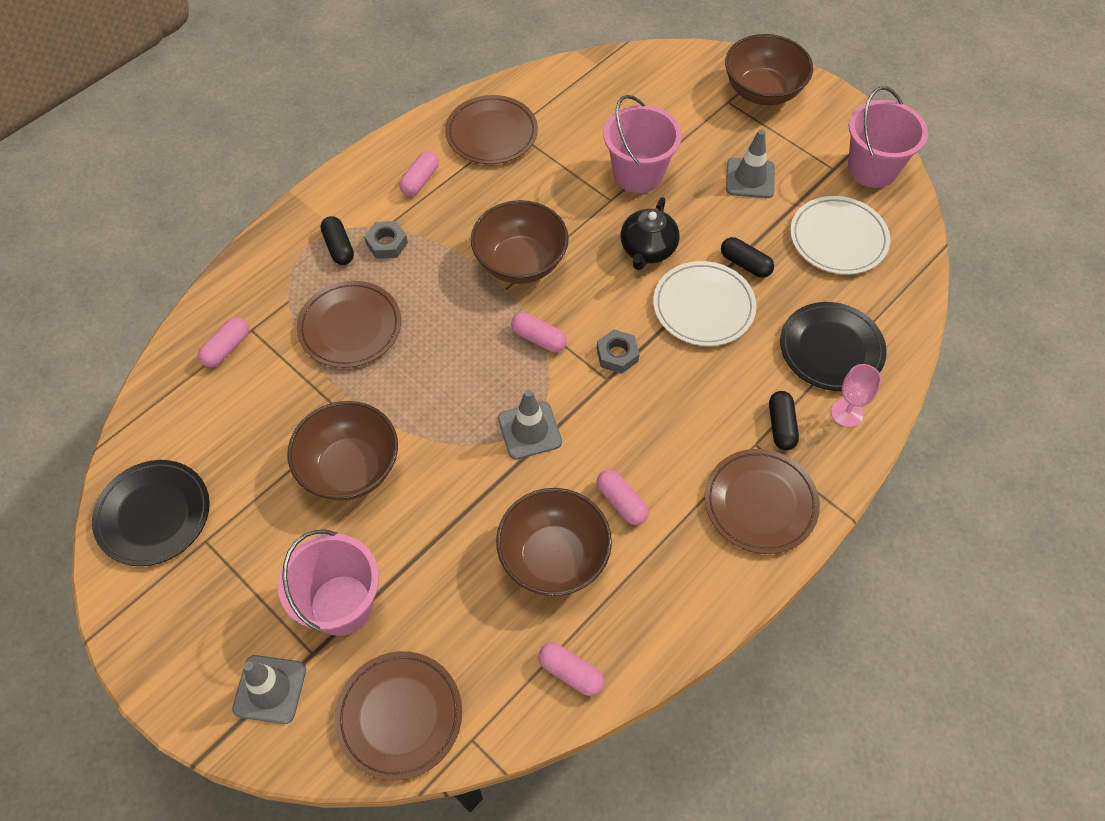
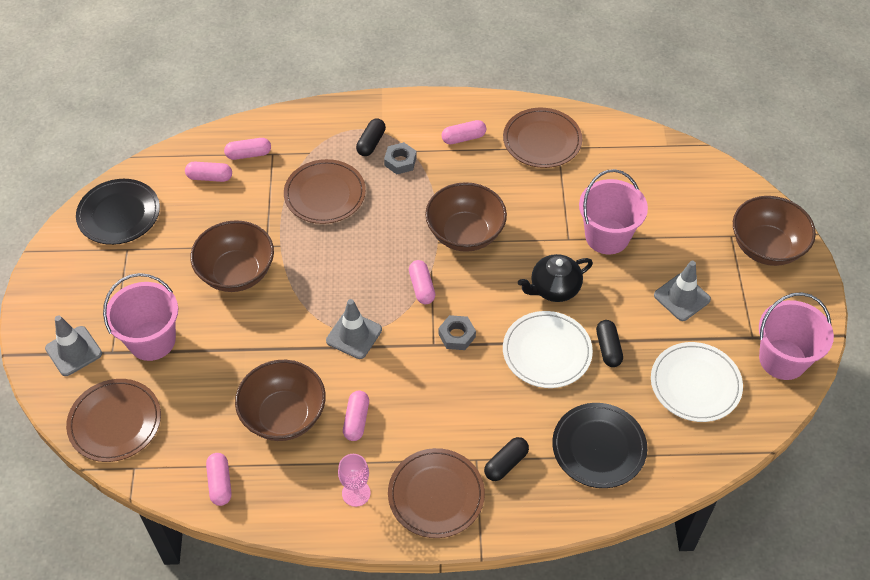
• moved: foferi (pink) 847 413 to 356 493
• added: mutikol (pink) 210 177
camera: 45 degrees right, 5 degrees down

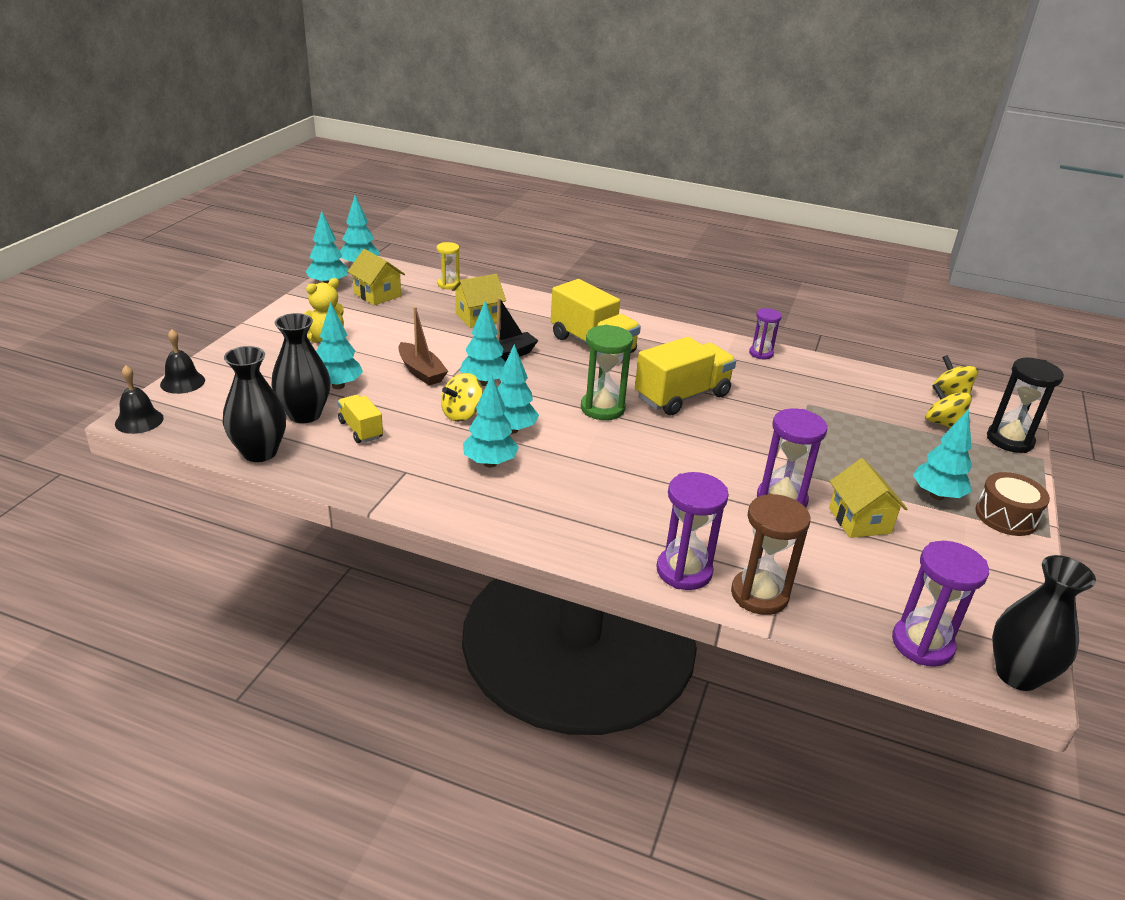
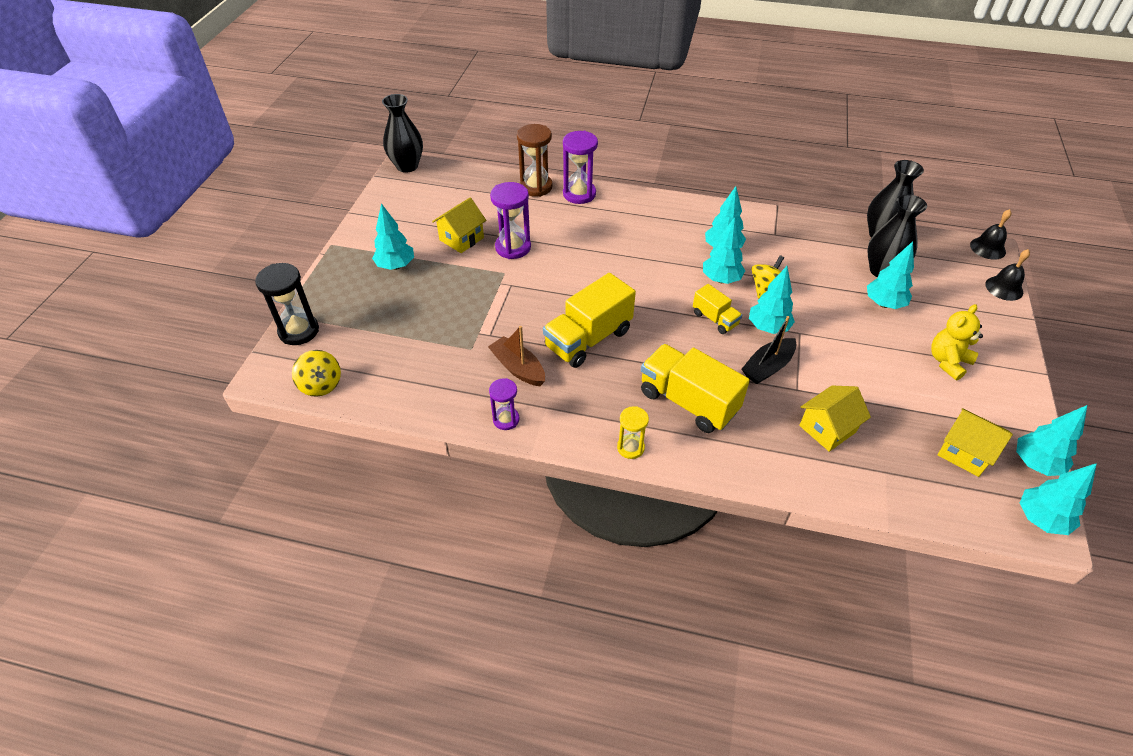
• moved: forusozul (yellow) 360 430 to 715 319
• moved: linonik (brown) 421 372 to 518 368
• moved: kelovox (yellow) 448 284 to 630 448
• removed: kelovox (green) 602 408
• turned: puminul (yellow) 859 521 = 461 239 60 degrees clockwise
• removed: kelovox (purple) 922 644
• removed: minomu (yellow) 943 423
• removed: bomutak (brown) 1006 516
camera: 175 degrees right, 15 degrees up

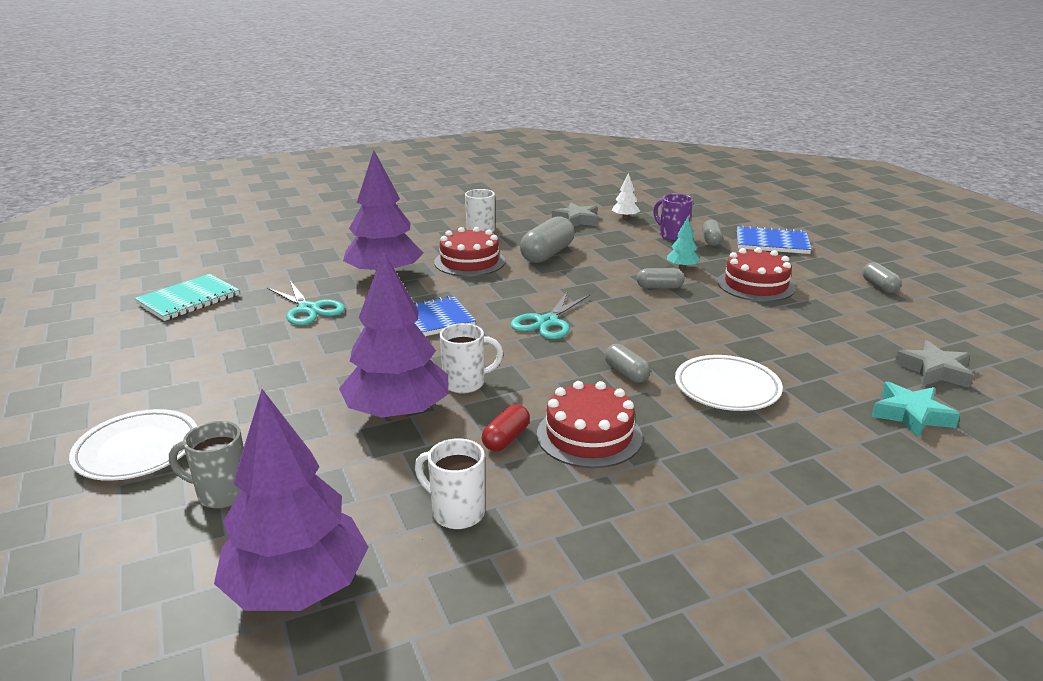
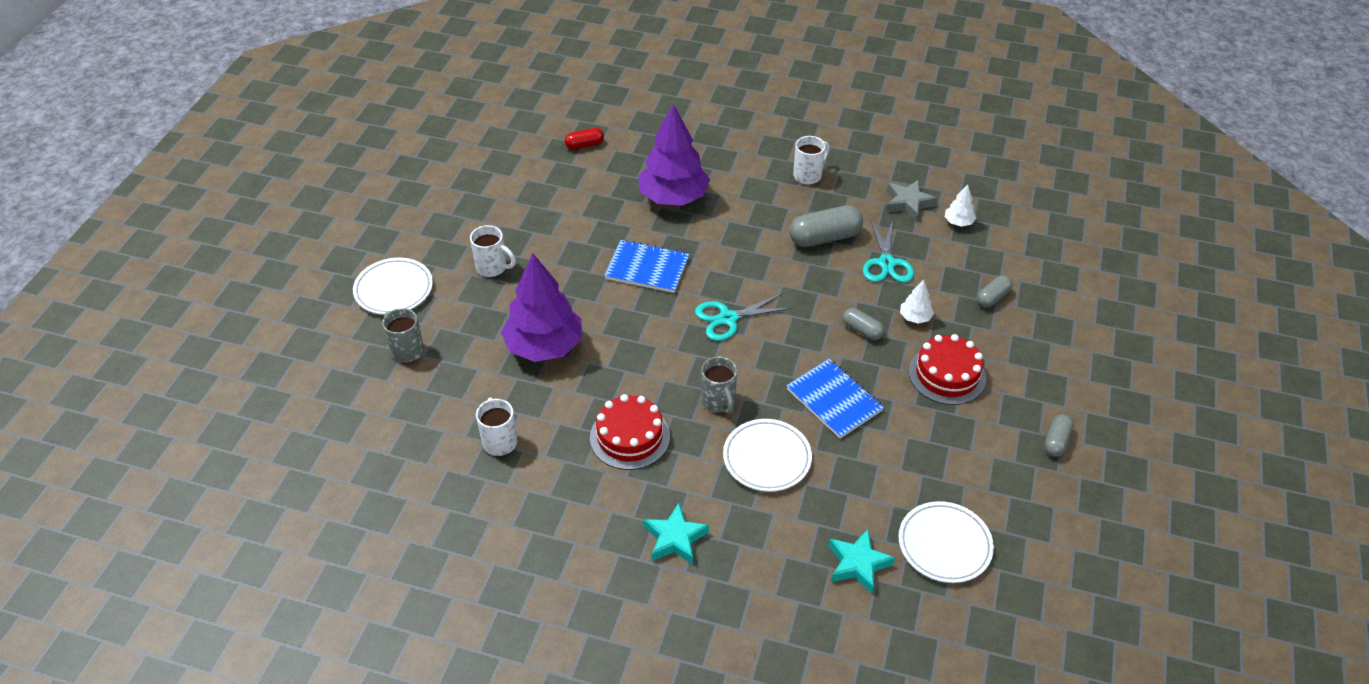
• removed: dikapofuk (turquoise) 188 300
• removed: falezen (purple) 297 588
• moved: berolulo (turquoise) 308 309 to 886 263
• removed: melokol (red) 469 262
• moved: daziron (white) 466 383 to 492 268
• moved: mutikol (red) 506 439 to 584 145
• replaced: mutikol (grey) 626 373 to daziron (grey) 718 401
• removed: daziron (purple) 672 236
• recoloured: falezen (turquoise) 682 267 to falezen (white) 915 317
• moved: dikapofuk (blue) 772 243 to 834 400
• replaced: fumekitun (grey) 934 371 to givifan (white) 944 545
• added: fumekitun (turquoise) 675 538
camera: 40 degrees right, 20 degrees up

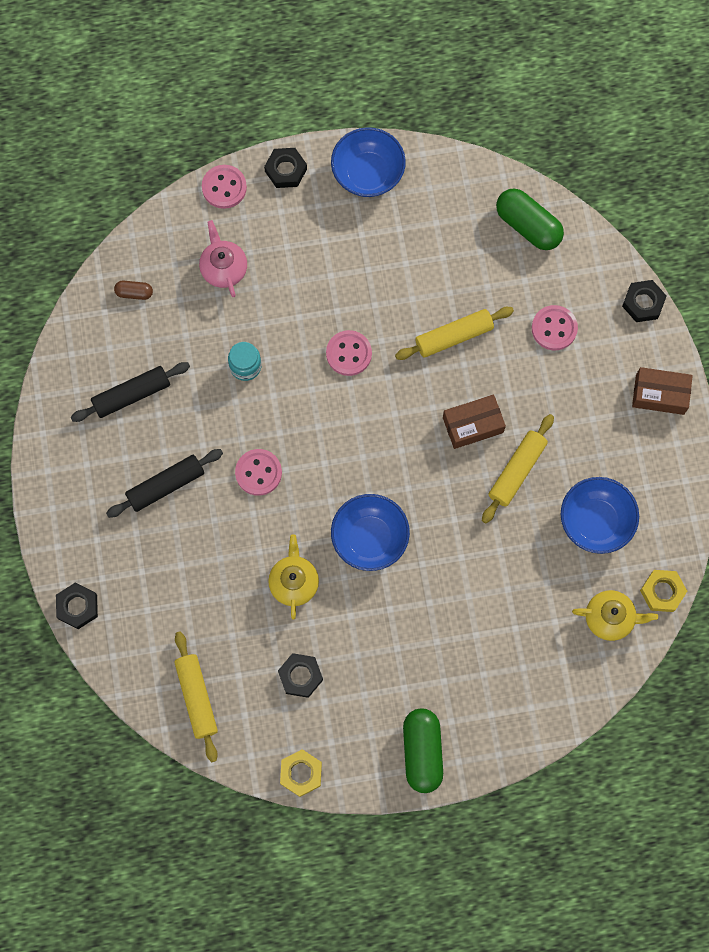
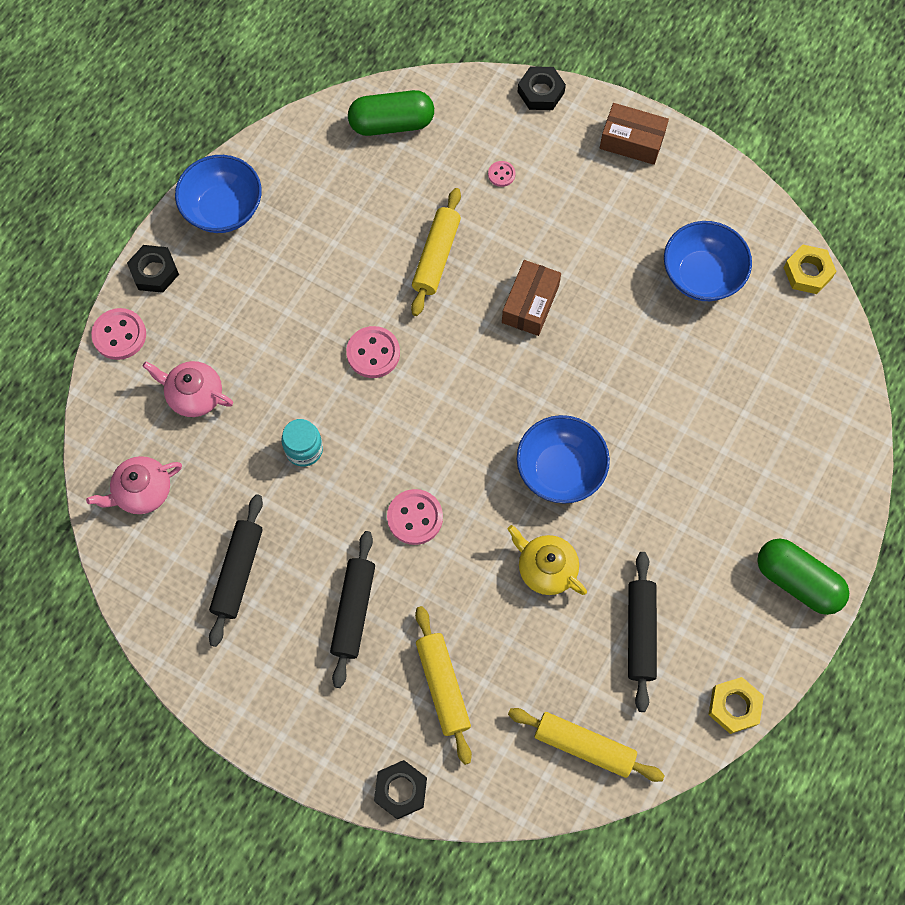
• replaced: mutikol (brown) 134 293 to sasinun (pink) 142 491
• replaced: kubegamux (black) 300 676 to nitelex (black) 640 633
• moved: nitelex (yellow) 517 471 to 443 686
• resized: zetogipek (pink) 554 328 = 501 174 x0.54
• removed: sasinun (yellow) 610 618
• turned: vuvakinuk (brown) 660 394 = 632 141 60 degrees clockwise
camera: 50 degrees left, 5 degrees down

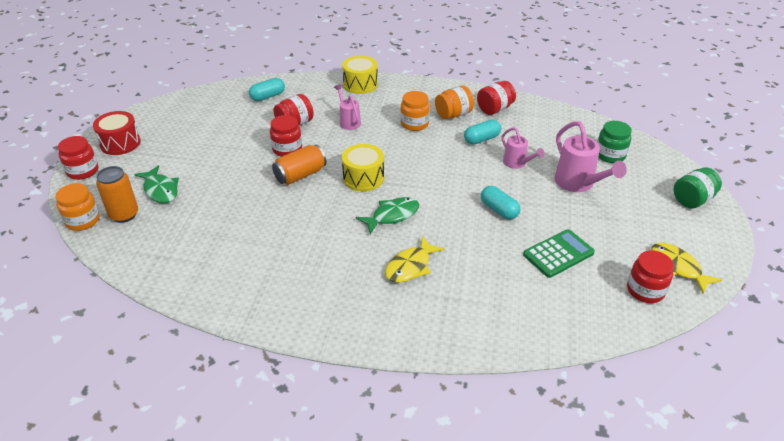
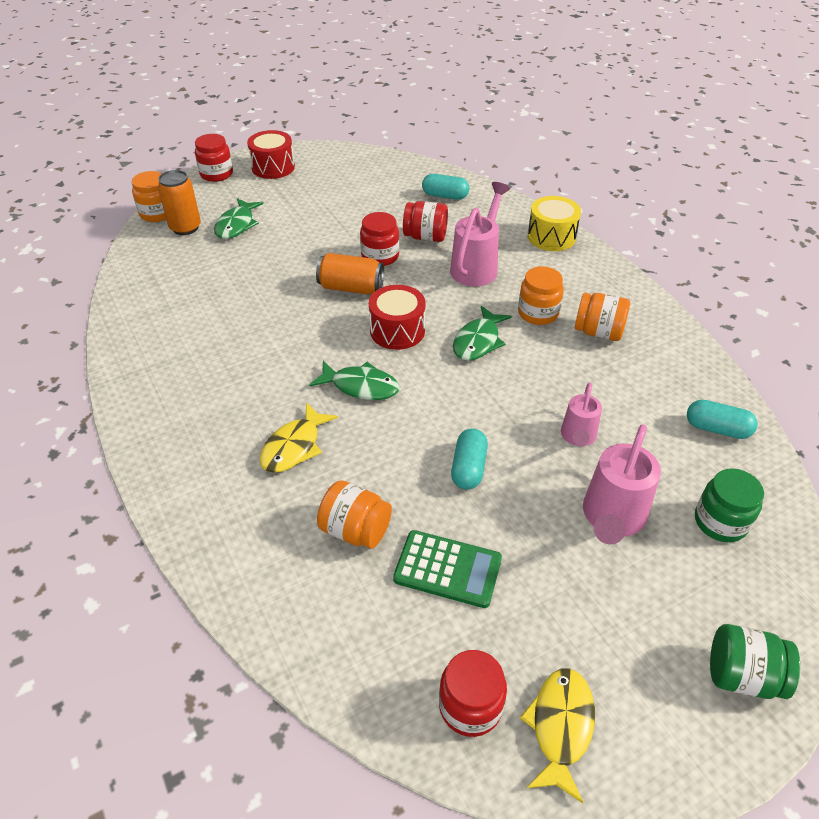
• resized: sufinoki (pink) 348 121 = 476 267 x1.63
• recoloured: bomutak (yellow) 363 178 to bomutak (red) 397 331
• turned: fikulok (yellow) 410 266 = 294 446 60 degrees counterclockwise
• moved: mutikol (turquoise) 481 139 to 717 429
• removed: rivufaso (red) 494 109
• added: rivufaso (orange) 355 530
• added: fikulok (green) 478 341
camera: 50 degrees right, 5 degrees up

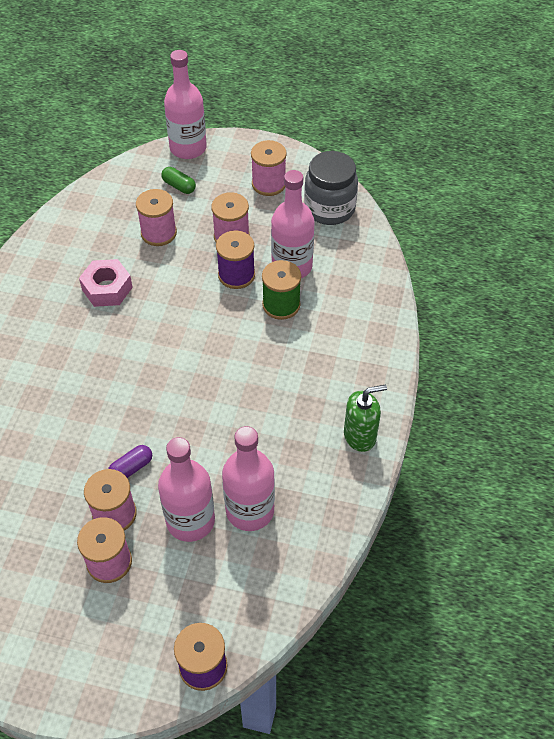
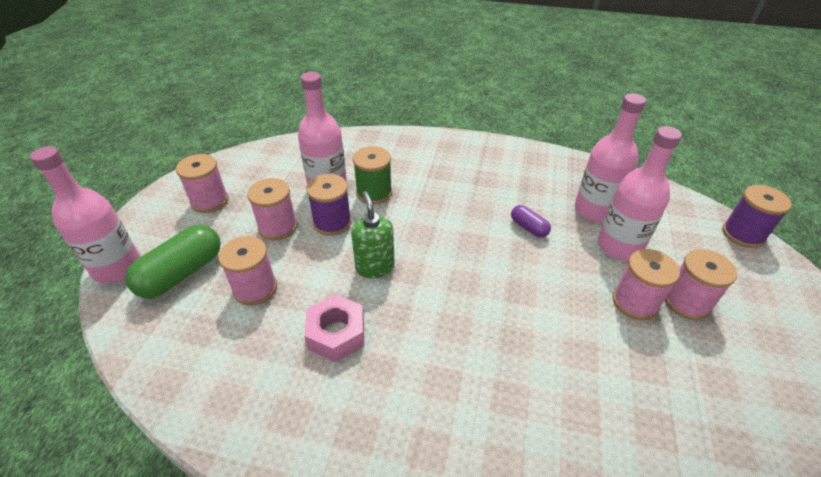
• moved: mutikol (purple) 131 468 to 528 227
• resized: mutikol (green) 179 186 = 182 273 x1.94
• removed: rivufaso (grey) 329 209
• moved: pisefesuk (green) 360 436 to 375 266
camera: 90 degrees left, 10 degrees down

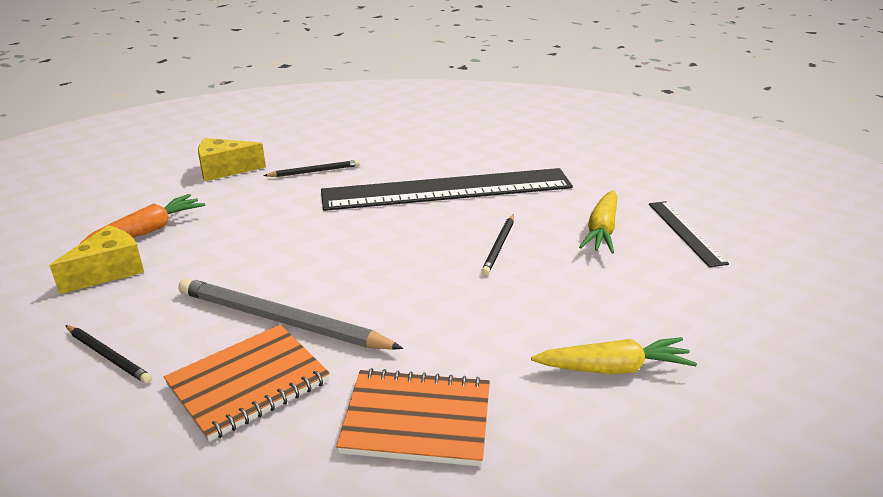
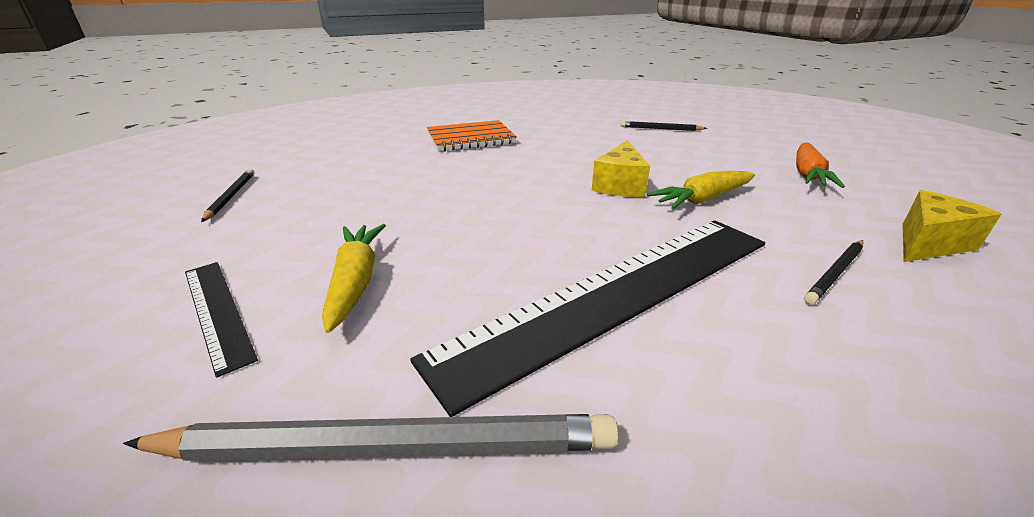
• moved: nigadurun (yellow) 109 271 to 619 185
• removed: dikapofuk (orange) 248 383
• moved: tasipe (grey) 281 320 to 388 446
• moved: tasipe (black) 499 246 to 231 196
• moved: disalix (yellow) 614 368 to 702 199
camera: 155 degrees right, 0 degrees up

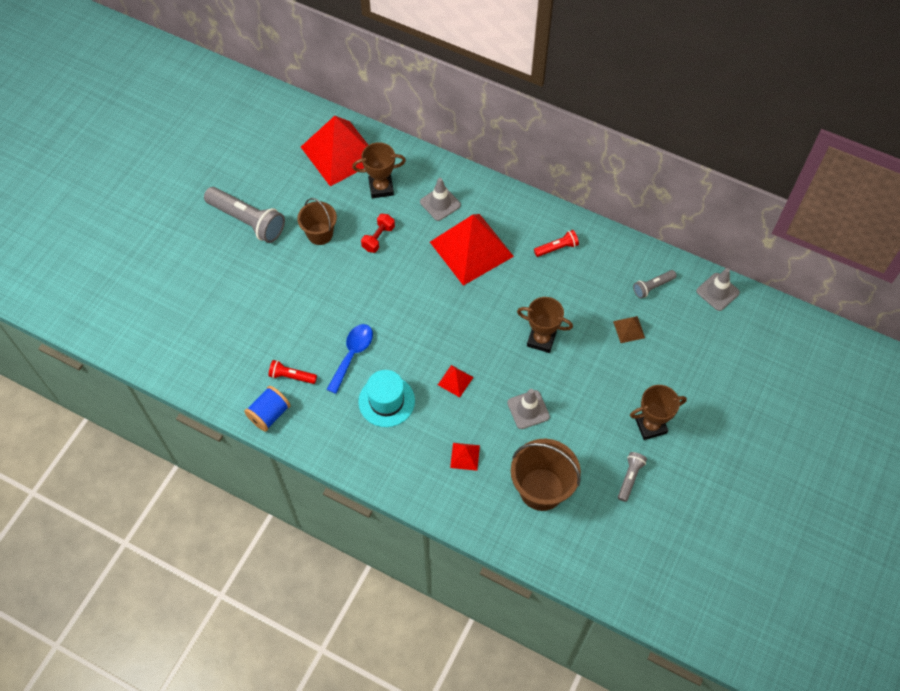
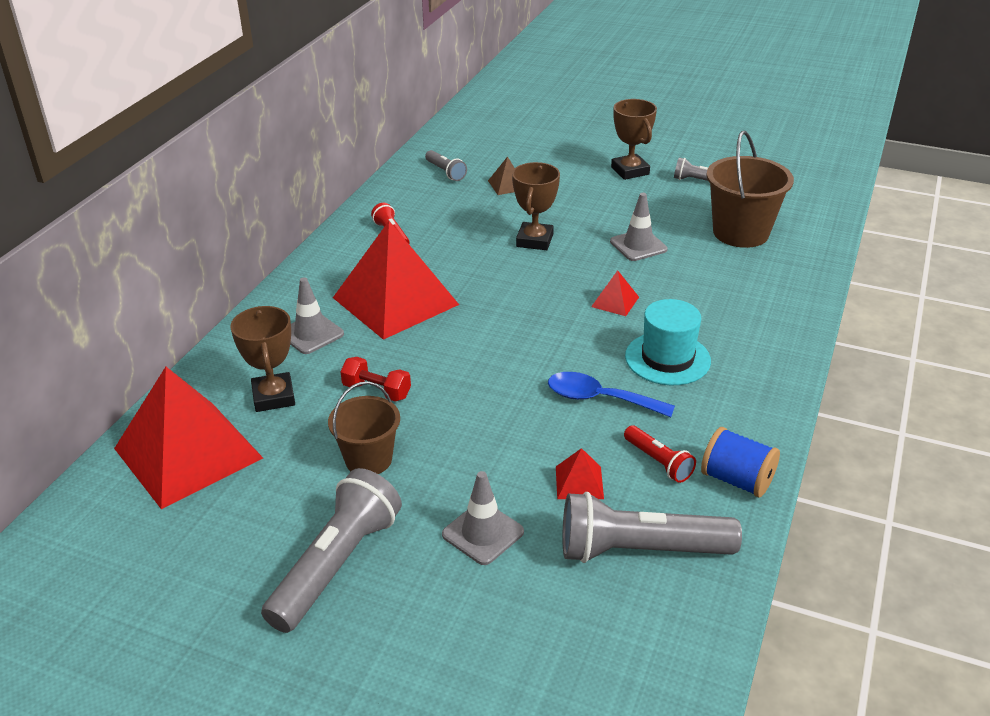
• turned: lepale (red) 291 376 = 658 462 45 degrees counterclockwise
• moved: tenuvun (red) 465 456 to 579 482
• moved: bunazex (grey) 717 292 to 483 533
• added: lepale (grey) 640 550
camera: 95 degrees left, 25 degrees down

